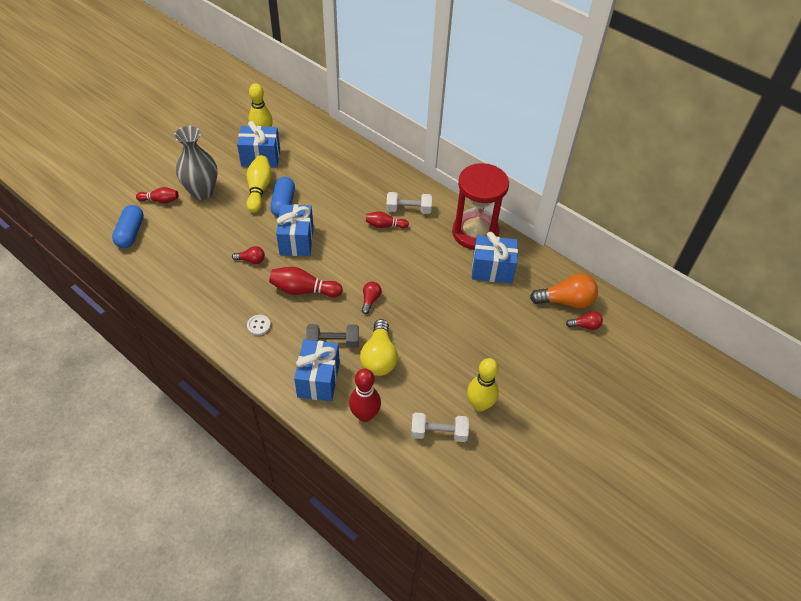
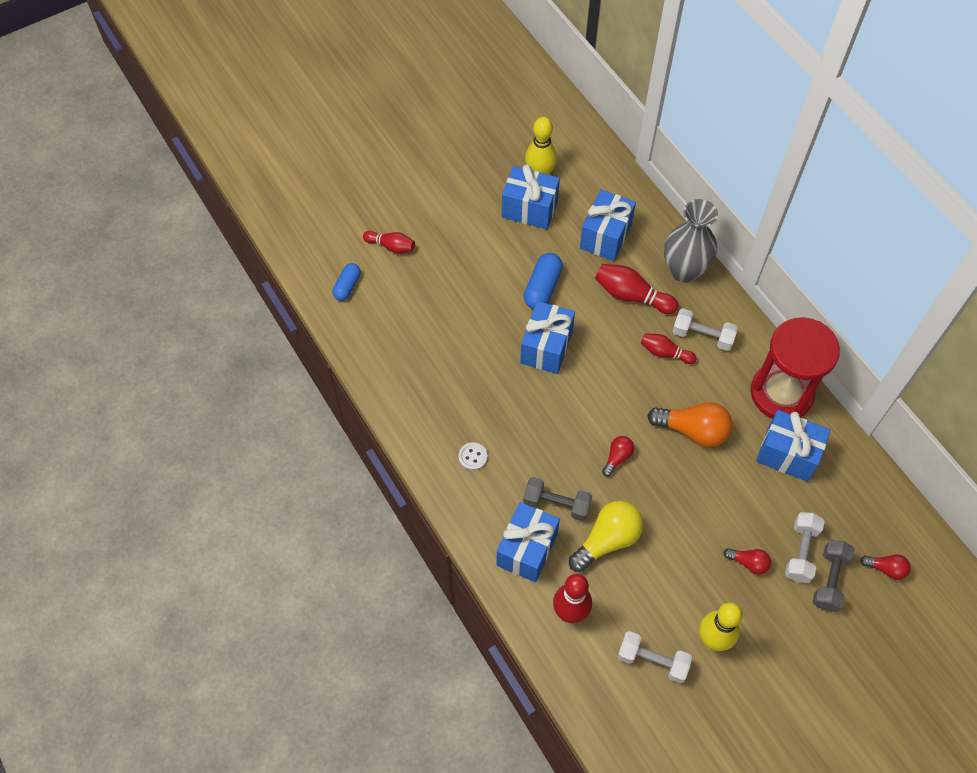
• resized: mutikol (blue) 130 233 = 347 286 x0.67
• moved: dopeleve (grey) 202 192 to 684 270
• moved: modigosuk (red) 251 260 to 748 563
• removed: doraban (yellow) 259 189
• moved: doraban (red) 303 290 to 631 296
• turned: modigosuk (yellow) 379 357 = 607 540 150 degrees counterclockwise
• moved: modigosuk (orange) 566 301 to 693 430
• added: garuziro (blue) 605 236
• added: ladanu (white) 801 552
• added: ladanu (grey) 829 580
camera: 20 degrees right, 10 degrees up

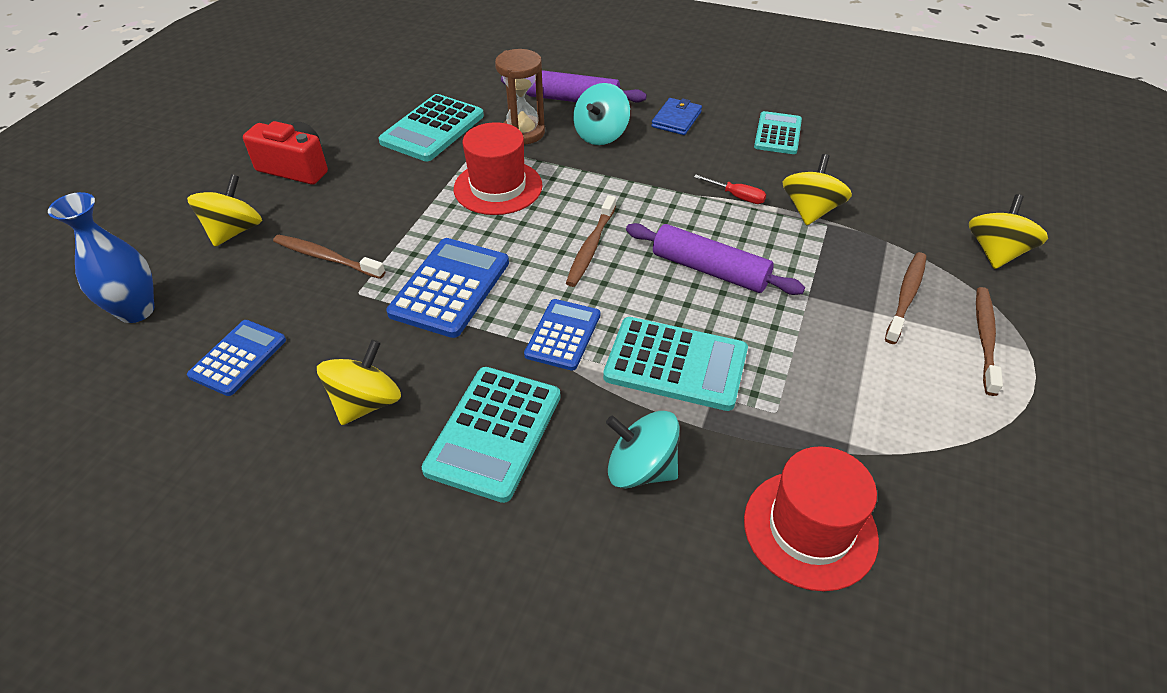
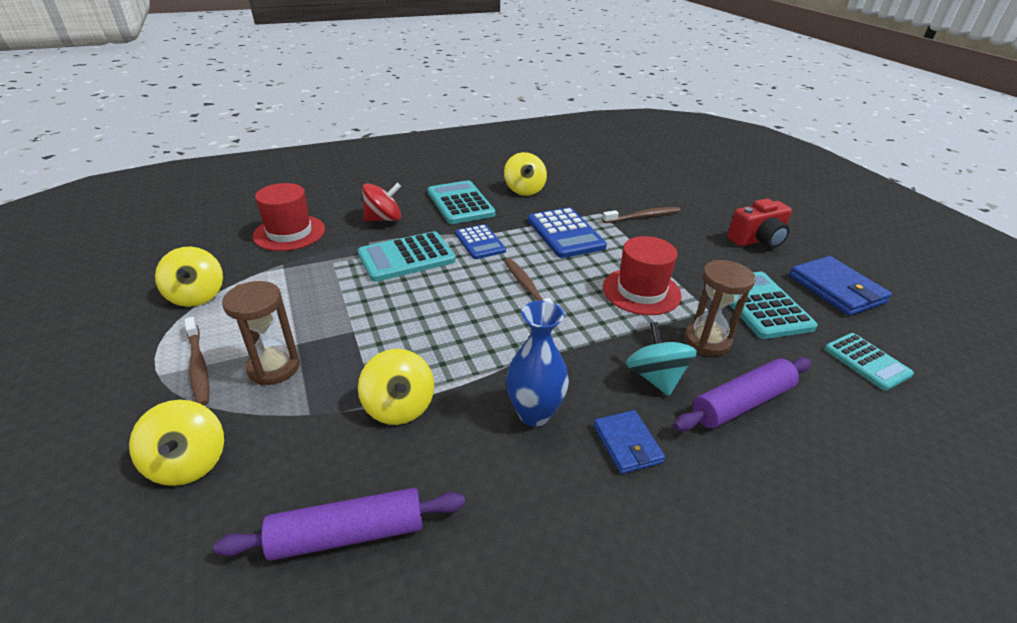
• moved: dopeleve (blue) 136 310 to 534 413
• moved: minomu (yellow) 234 231 to 197 295
• removed: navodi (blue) 238 358
• recoloured: minomu (turquoise) 641 469 to minomu (red) 383 219
• moved: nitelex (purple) 710 270 to 348 534
• removed: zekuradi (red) 737 196
• moved: navodi (turquoise) 778 134 to 866 362
• replaced: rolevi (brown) 906 297 to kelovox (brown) 274 368
• added: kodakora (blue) 836 289
camera: 135 degrees right, 10 degrees down

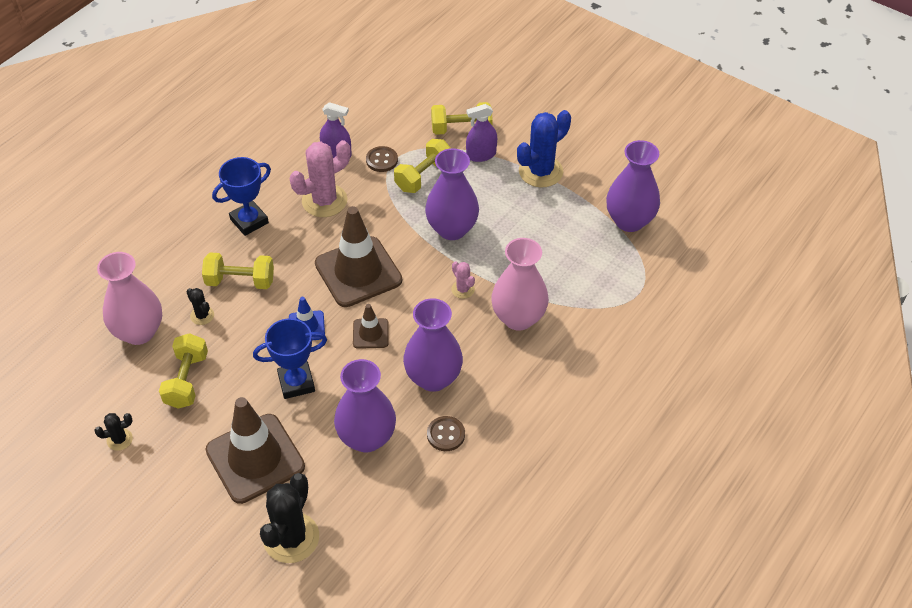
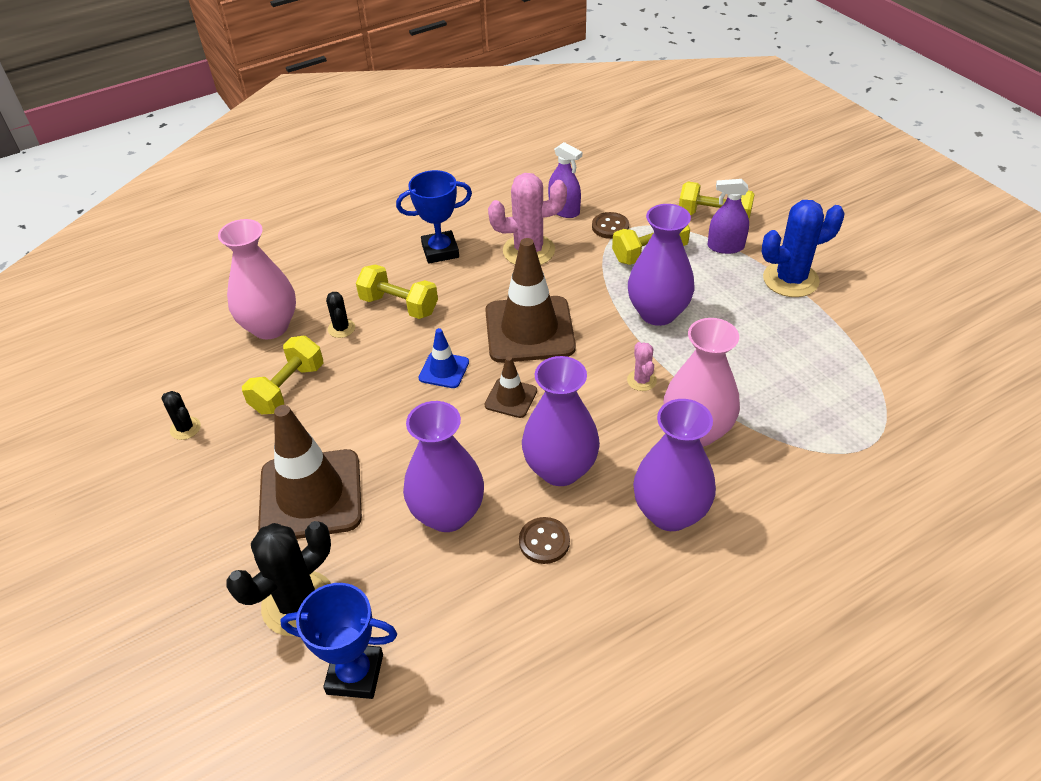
• turned: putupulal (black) 119 439 = 185 428 45 degrees clockwise
• moved: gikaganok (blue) 296 383 to 355 674
• moved: dopeleve (purple) 629 221 to 670 513
camera: 25 degrees right, 5 degrees down

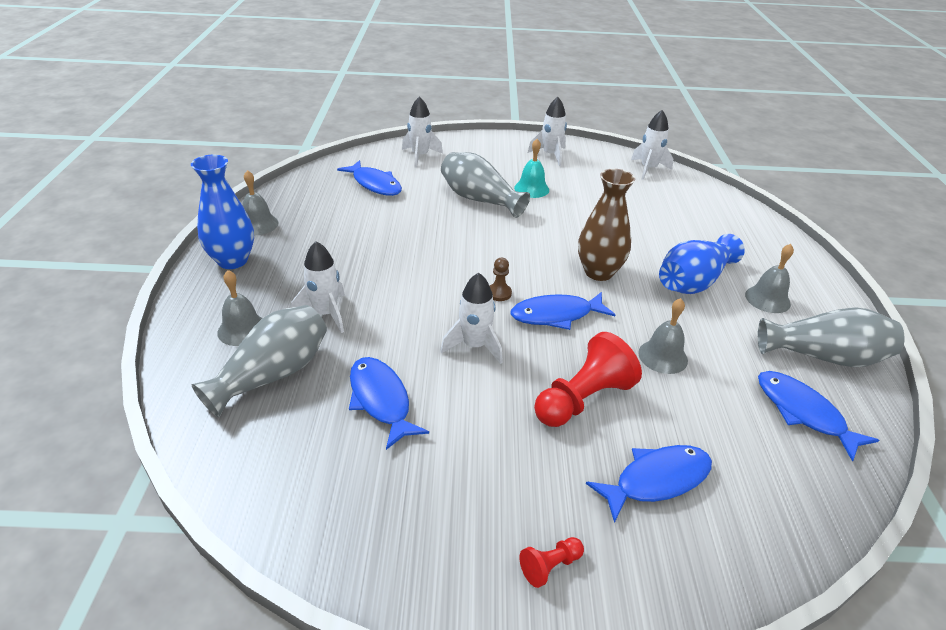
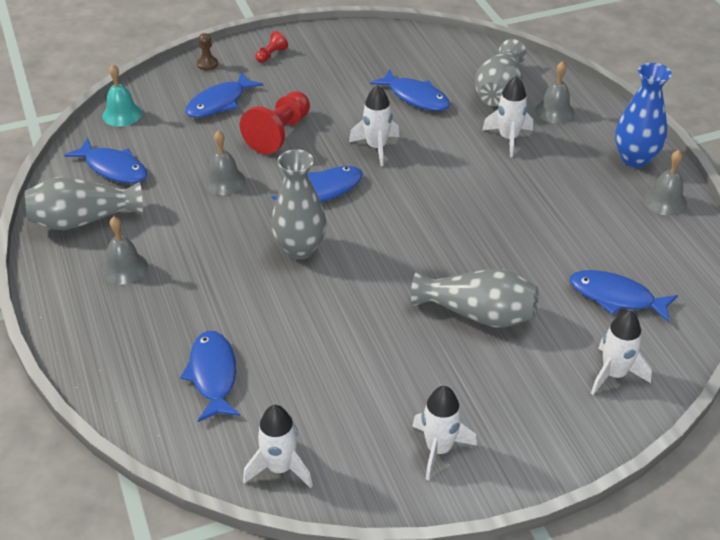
• moved: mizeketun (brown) 499 293 to 207 64
• moved: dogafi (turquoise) 531 189 to 122 114
• recoloured: dopeleve (brown) 598 272 to dopeleve (grey) 300 249
• removed: dopeleve (blue) 693 282
• added: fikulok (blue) 213 375
camera: 160 degrees right, 5 degrees up

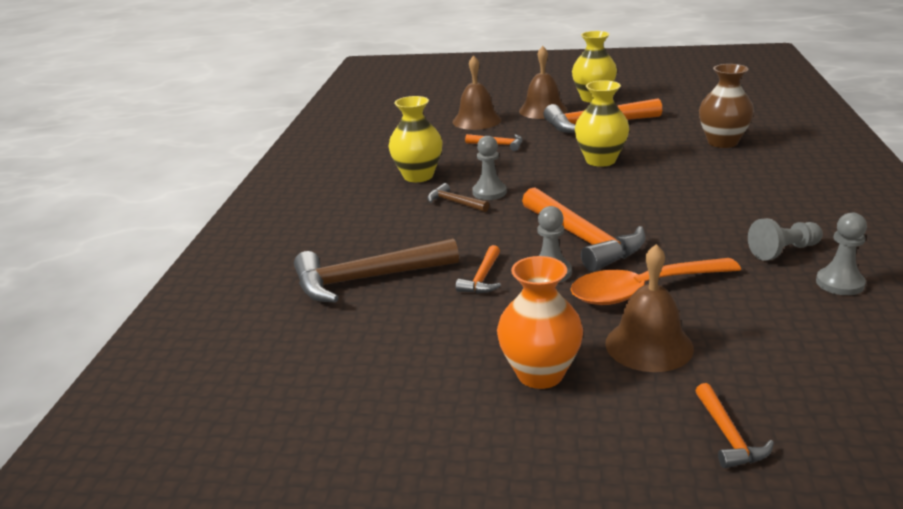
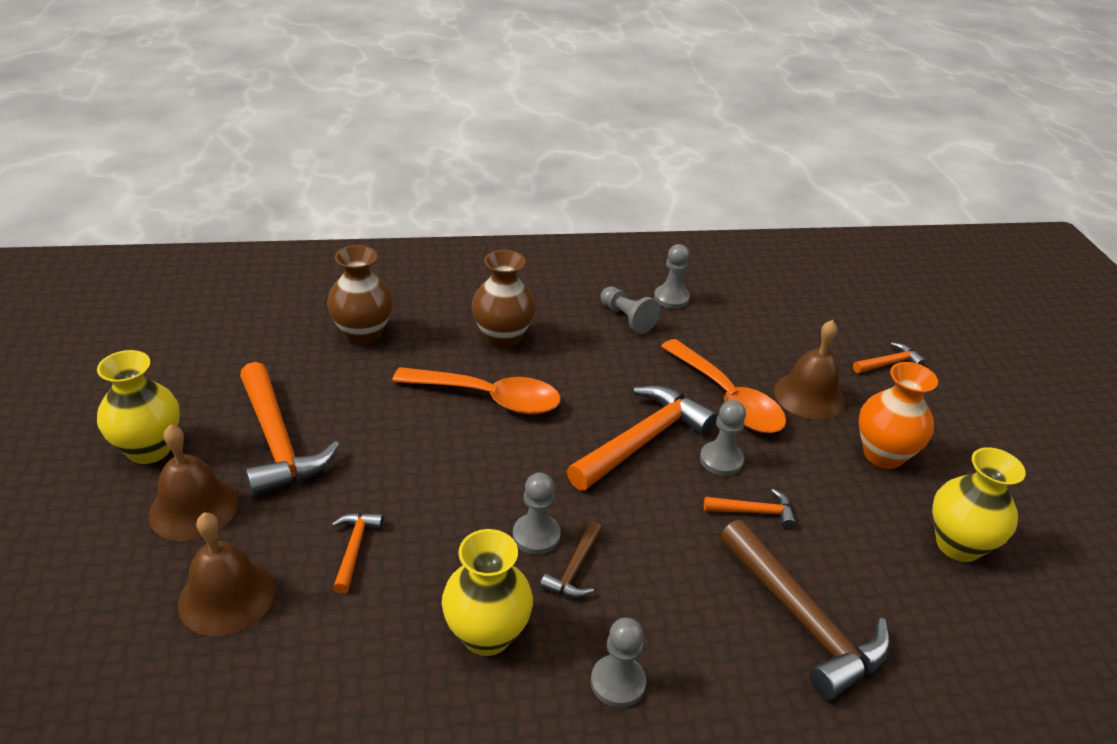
• moved: dopeleve (yellow) 600 160 to 958 545
• added: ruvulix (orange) 489 398
• added: dopeleve (brown) 502 338
• added: mizeketun (grey) 618 682
camera: 110 degrees left, 10 degrees up

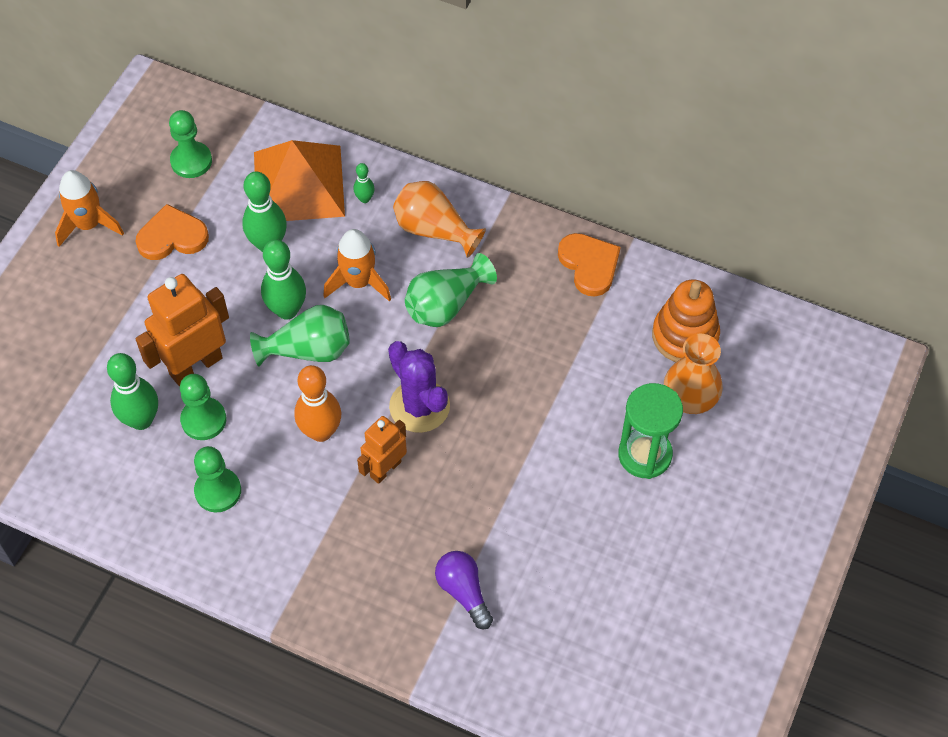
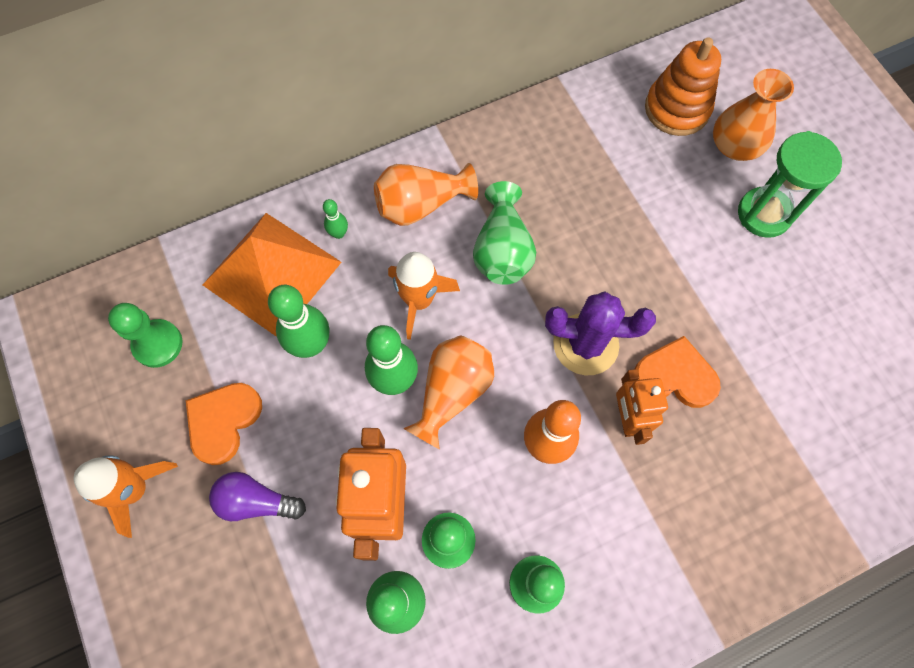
• recoloured: dopeleve (green) 308 350 to dopeleve (orange) 452 393
• moved: modigosuk (purple) 463 592 to 256 501
• moved: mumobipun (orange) 589 265 to 675 376
camera: 50 degrees left, 10 degrees up

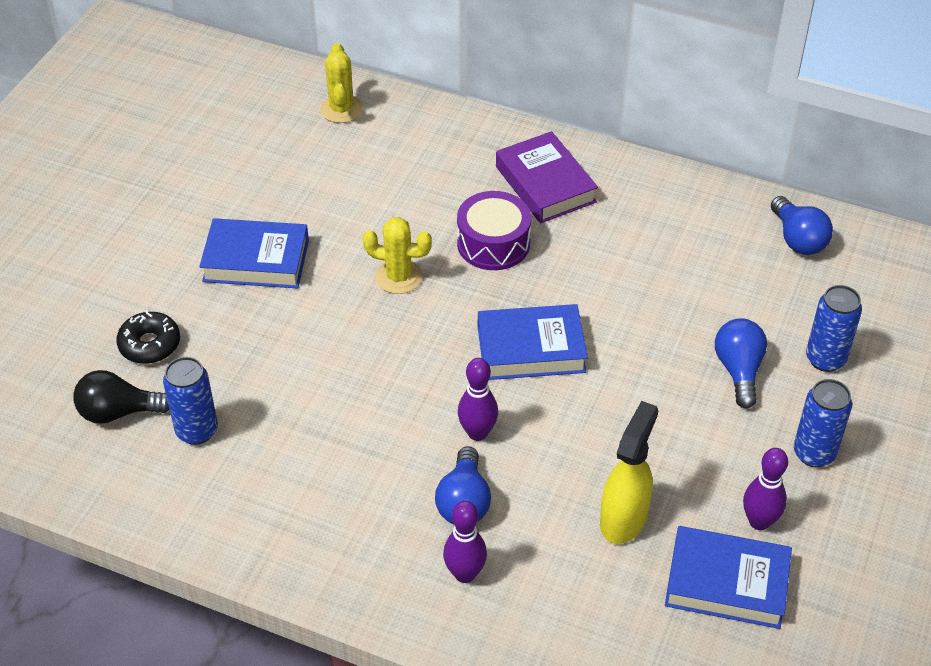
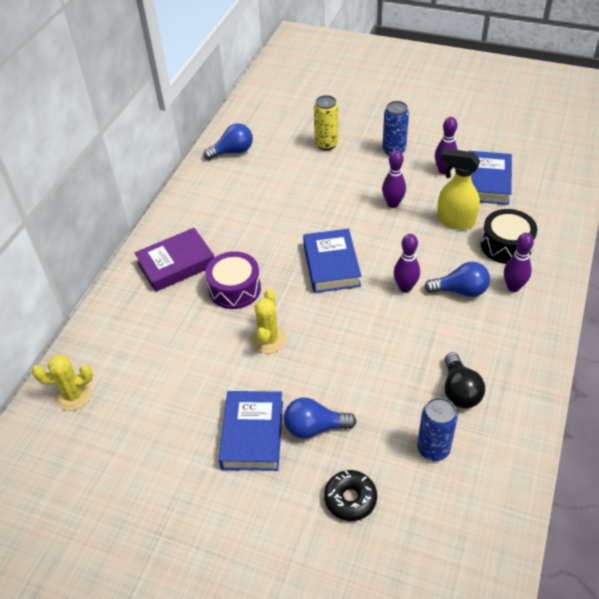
• moved: modigosuk (black) 118 412 to 459 391
• moved: modigosuk (blue) 738 370 to 314 427
• recoloured: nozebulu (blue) 825 359 to nozebulu (yellow) 326 144
• added: doraban (purple) 393 204
• added: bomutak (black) 506 245
camera: 90 degrees left, 0 degrees up

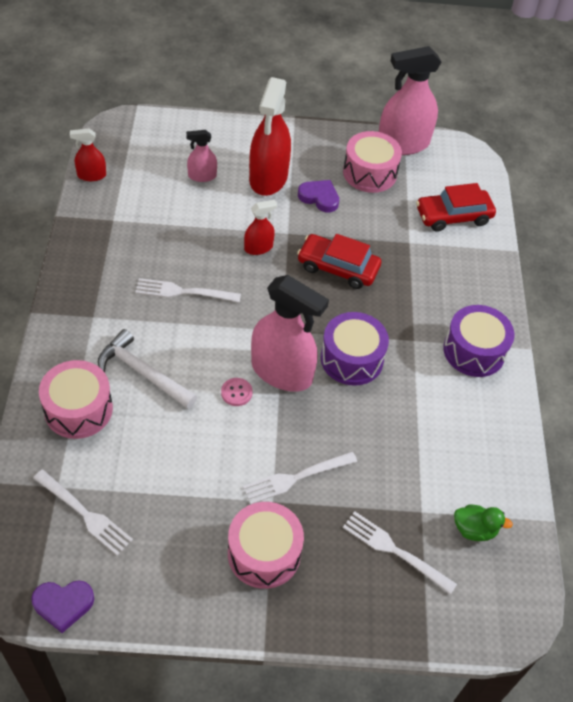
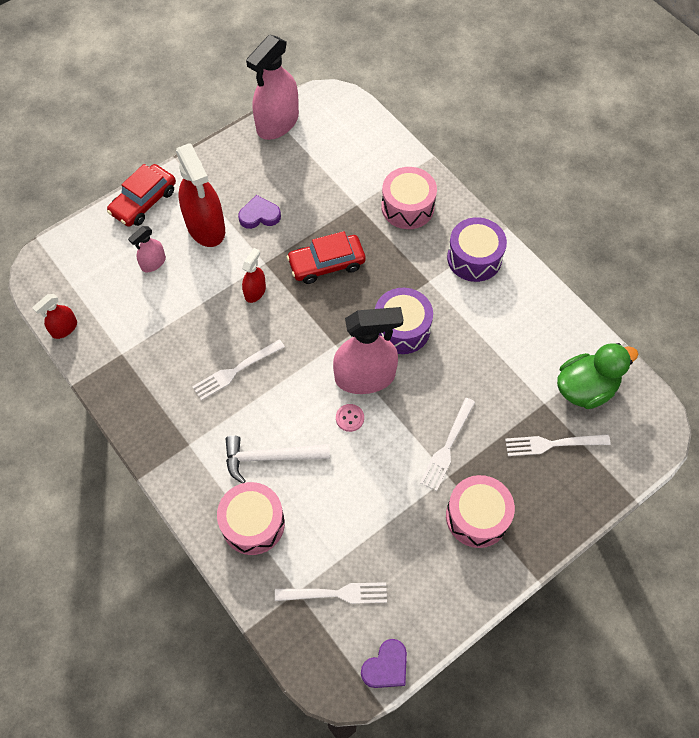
• moved: bomutak (pink) 370 173 to 407 207
• moved: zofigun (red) 453 216 to 144 201
• resized: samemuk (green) 474 529 = 585 388 x1.81
camera: 35 degrees left, 10 degrees up

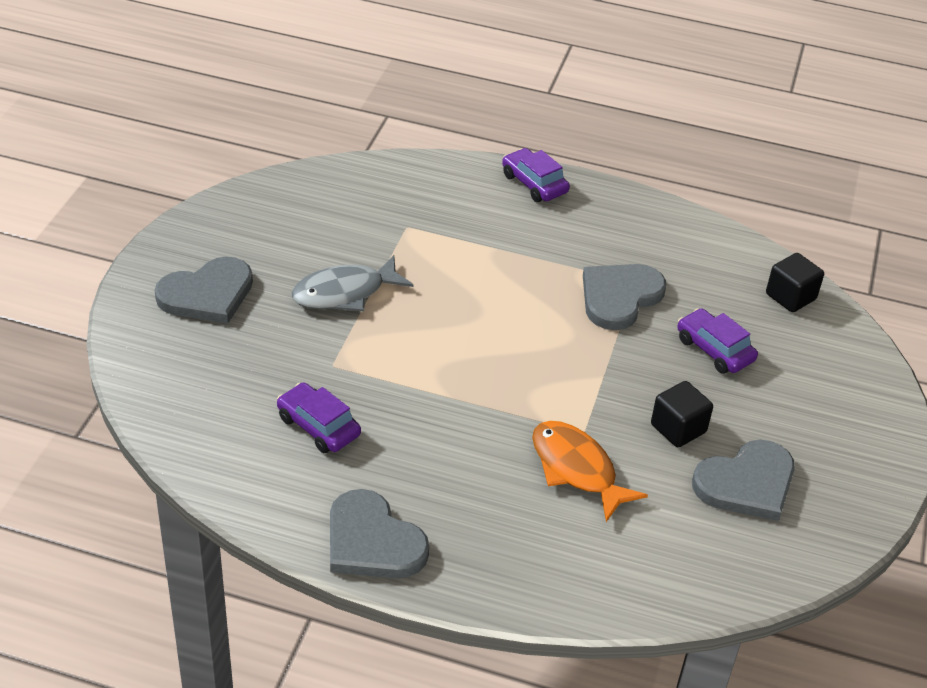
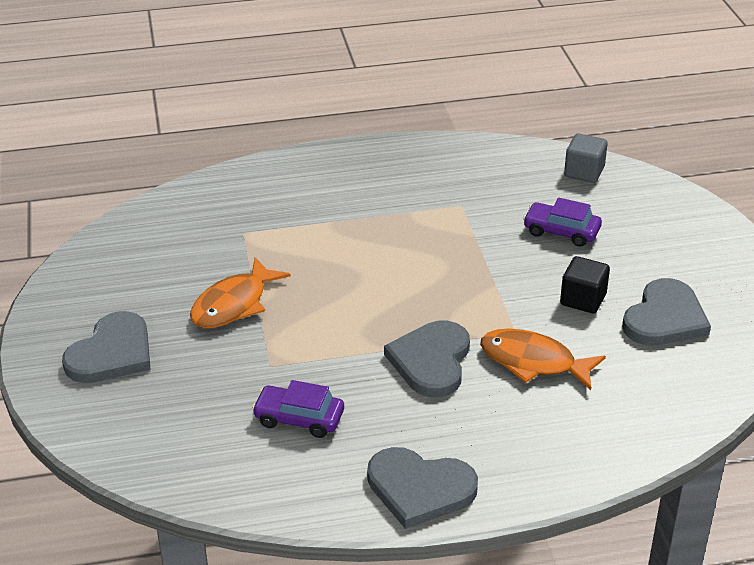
• recoloured: fikulok (grey) 345 293 to fikulok (orange) 233 304
• removed: zofigun (purple) 534 183
• moved: mumobipun (grey) 619 297 to 431 361
• recoloured: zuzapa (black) 790 297 to zuzapa (grey) 584 172
camera: 25 degrees left, 5 degrees down

